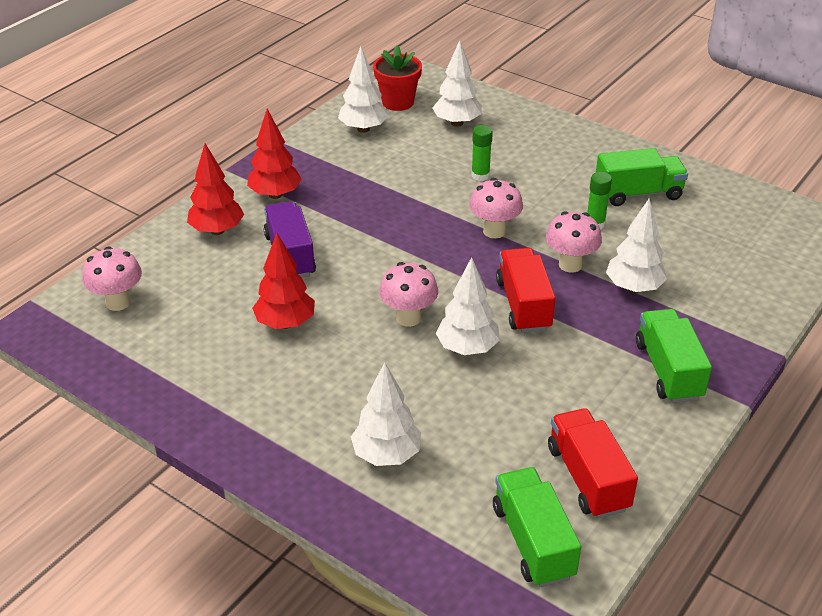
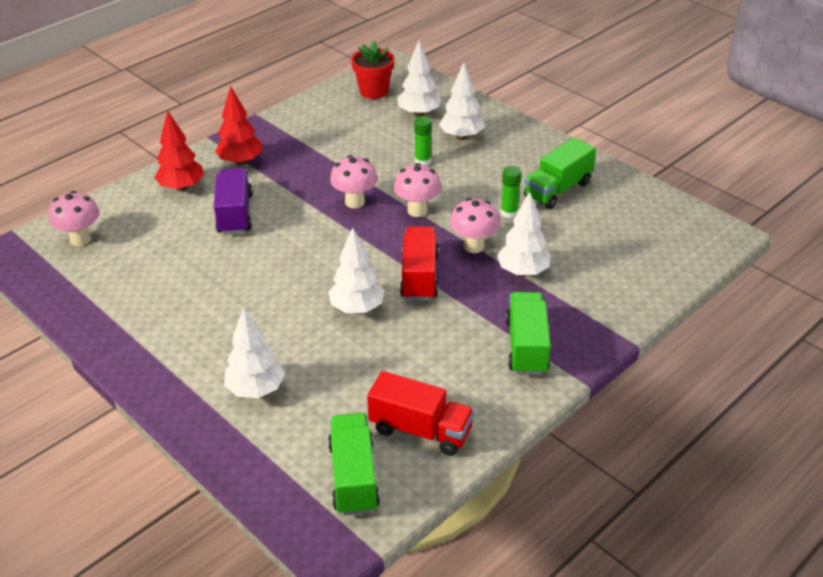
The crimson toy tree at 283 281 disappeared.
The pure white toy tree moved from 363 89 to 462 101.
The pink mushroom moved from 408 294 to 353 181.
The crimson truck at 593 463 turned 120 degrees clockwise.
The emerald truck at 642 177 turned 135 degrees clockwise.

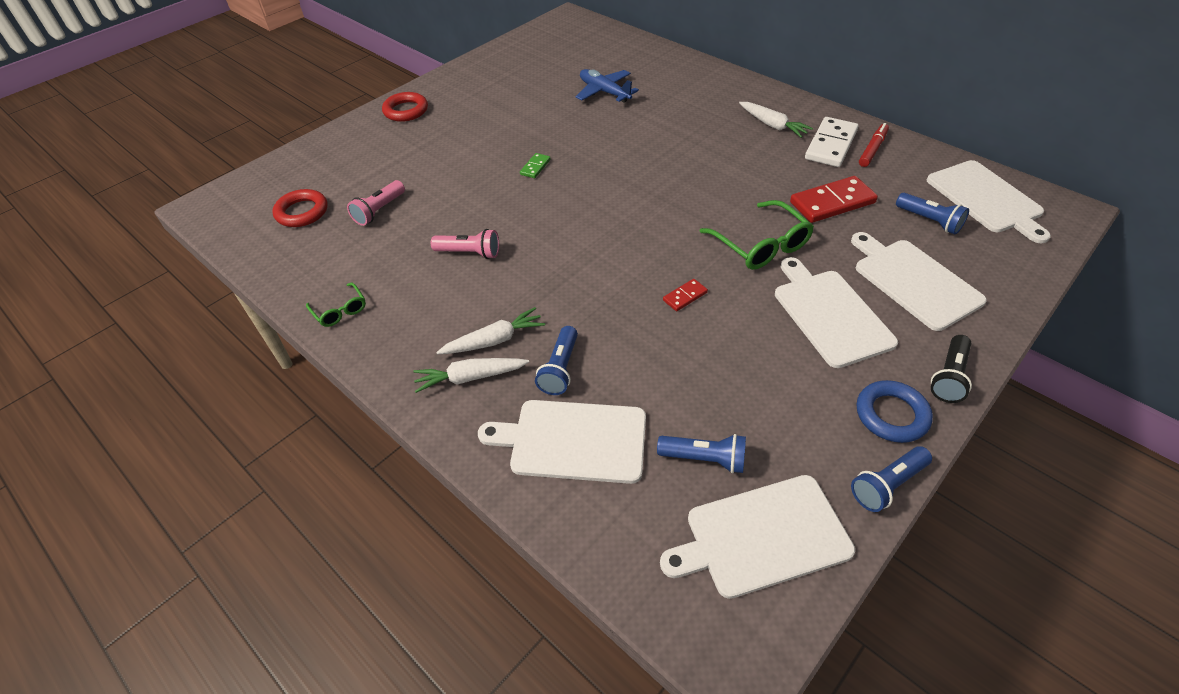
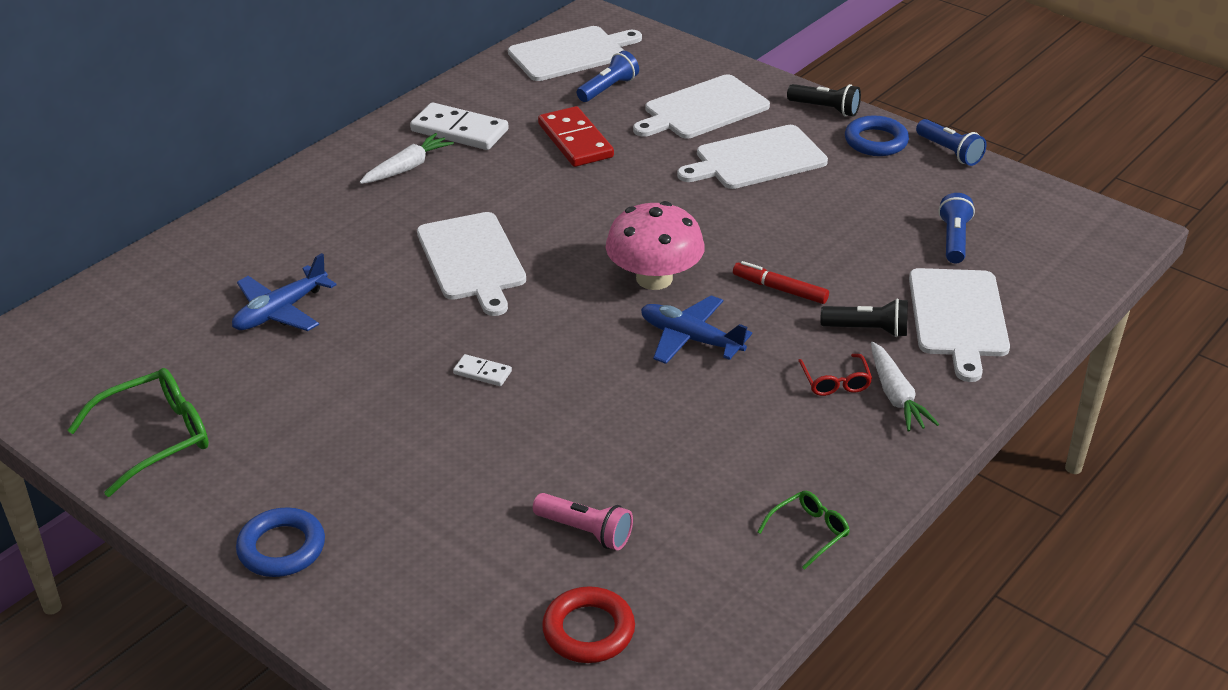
The pink flashlight at 465 244 disappeared.
The crimson domino at 685 295 disappeared.
The pink mushroom at 655 245 appeared.
The blue plane at 696 329 appeared.
The pure white cutting board moved from 757 537 to 471 264.
The emerald spectacles moved from 756 235 to 138 432.
The crimson felt pen moved from 874 145 to 781 282.
The pure white carrot at 490 330 was replaced by the crimson spectacles at 835 375.
The crimson hoop at 405 107 became the blue hoop at 280 542.
The emerald domino at 535 165 became the pure white domino at 482 370.
The blue flashlight at 556 360 became the jet-black flashlight at 864 317.

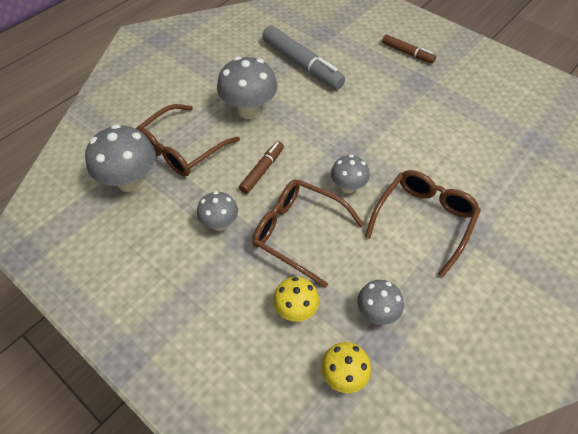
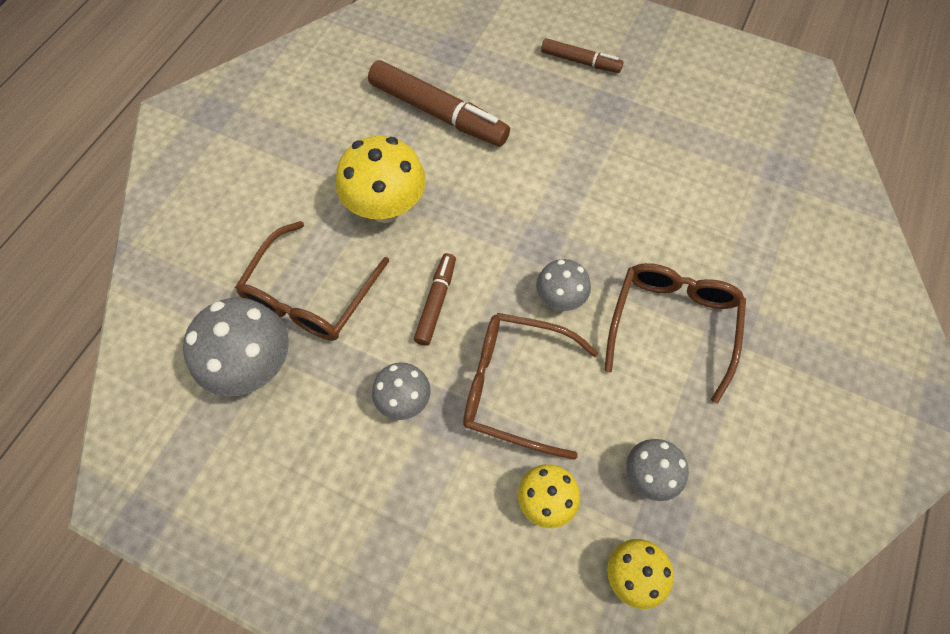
The grey mushroom at 247 87 became the bright yellow mushroom at 381 179.
The grey felt pen at 303 58 became the russet felt pen at 439 103.

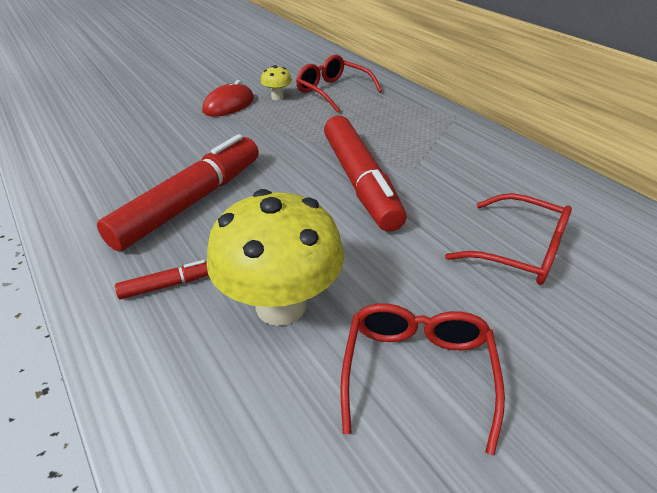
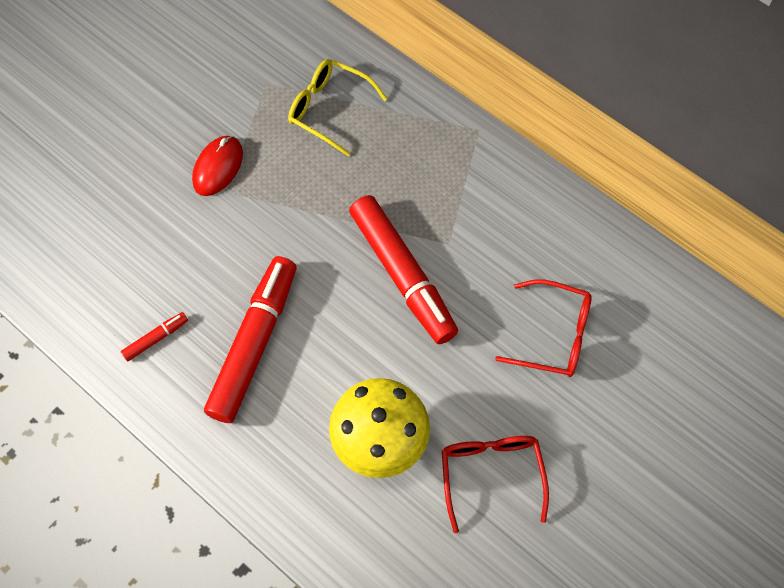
The bright yellow mushroom at 276 82 disappeared.
The crimson felt pen moved from 161 279 to 154 336.
The crimson spectacles at 339 84 became the bright yellow spectacles at 337 107.

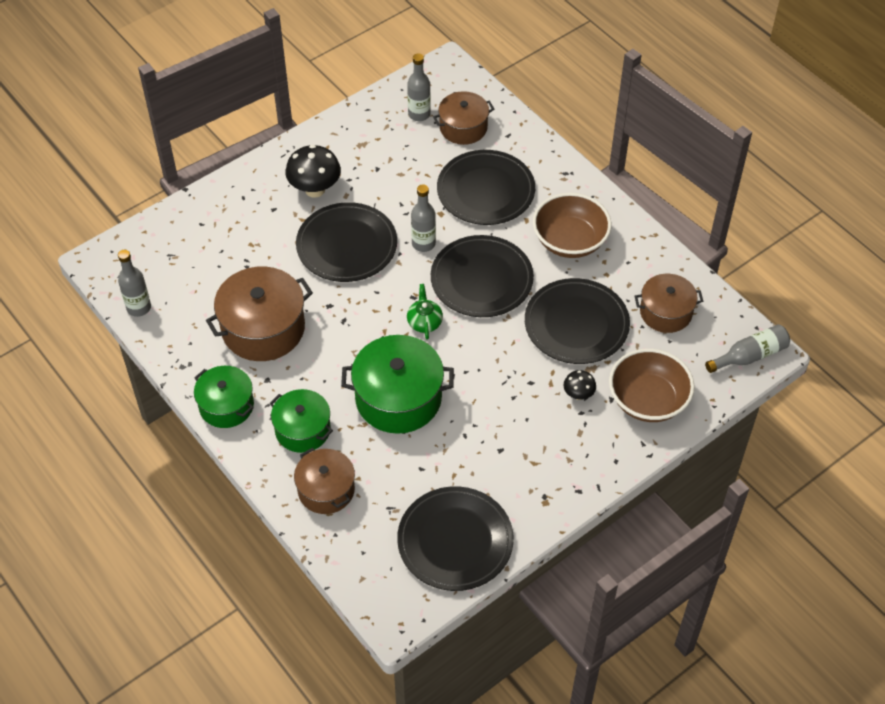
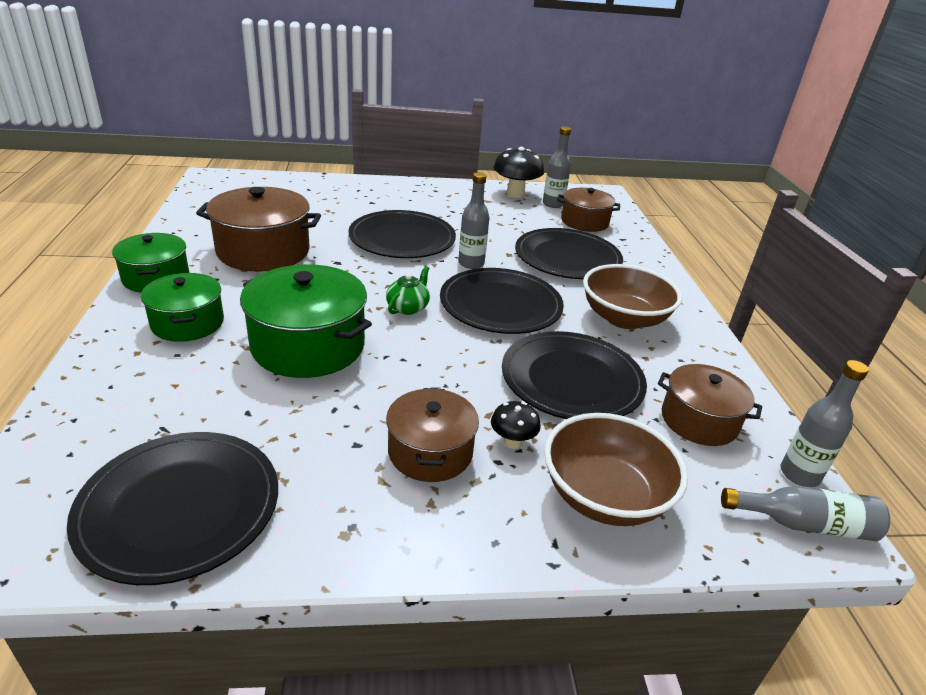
The grey bottle moved from 134 283 to 824 423.
The jet-black mushroom moved from 313 171 to 518 172.
The russet stockpot moved from 324 481 to 432 435.

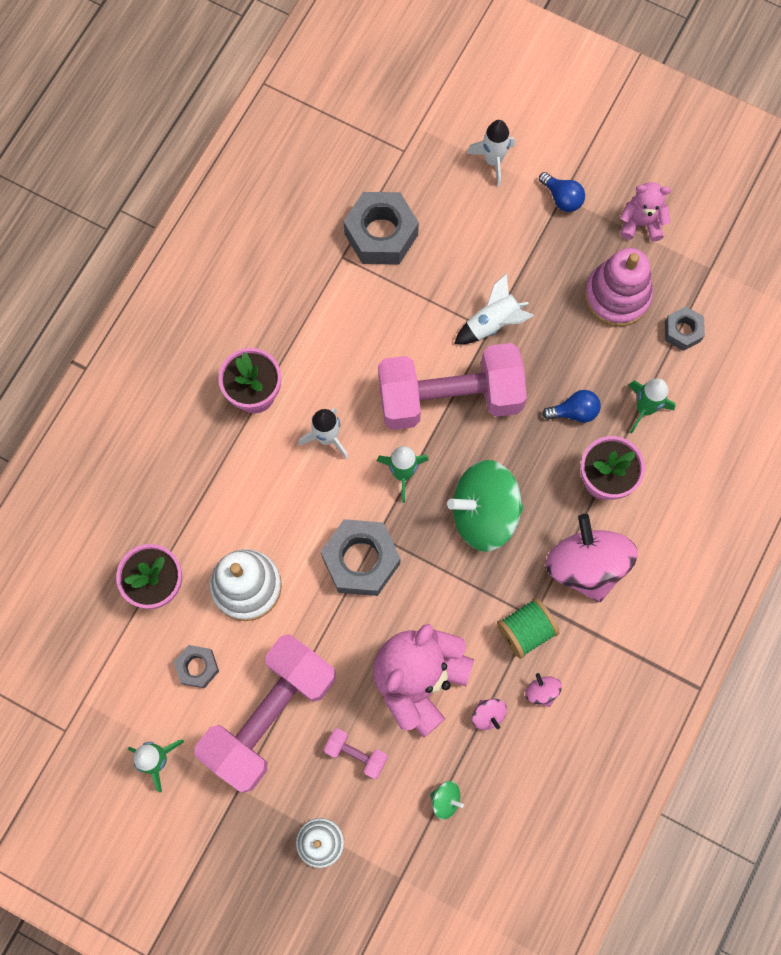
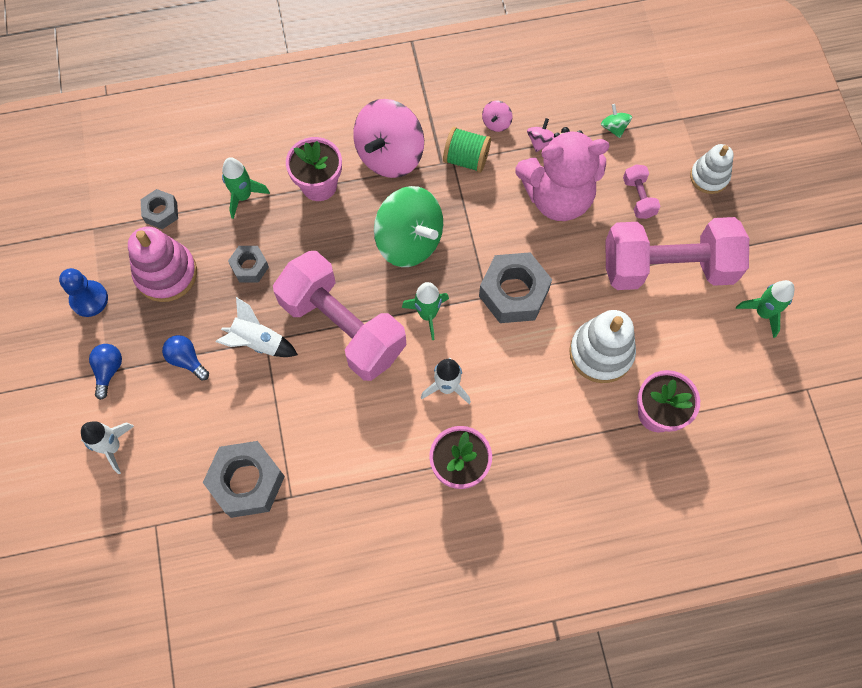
The grey hexagon nut moved from 196 666 to 248 264.
The blue lightbulb moved from 571 406 to 185 358.
The pink teddy at 645 211 was replaced by the blue pawn at 83 292.

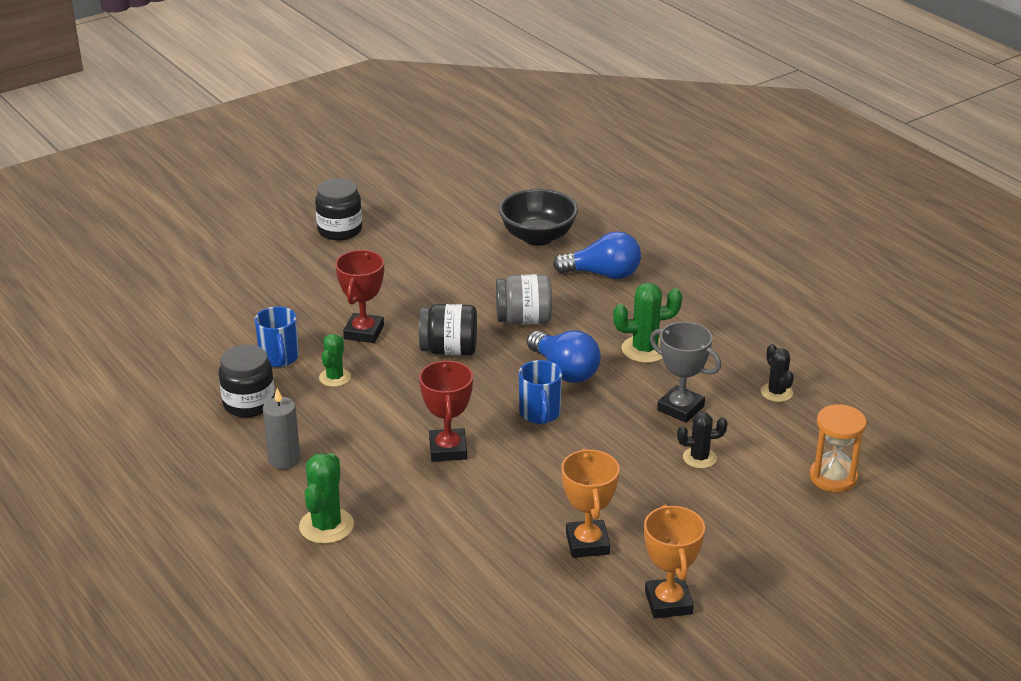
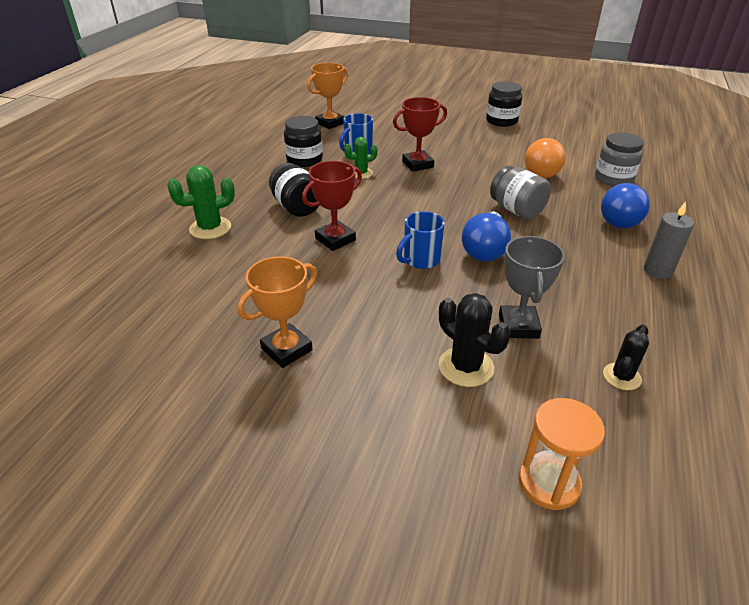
The emerald saguaro cactus at 647 323 disappeared.
The orange lightbulb at 545 158 appeared.
The grey pillar candle moved from 281 428 to 669 240.
The jet-black jar moved from 448 329 to 294 190.
The orange award cup moved from 674 561 to 327 96.
The jet-black deep dish at 538 217 was replaced by the grey jar at 619 159.
The blue lightbulb at 597 255 turned 60 degrees clockwise.
The jet-black saguaro cactus at 702 440 changed to 1.53 times the size.

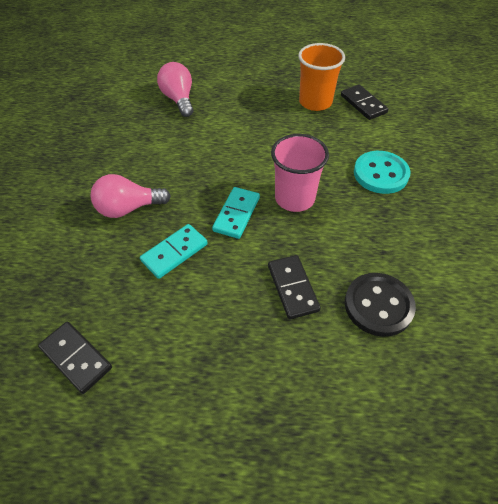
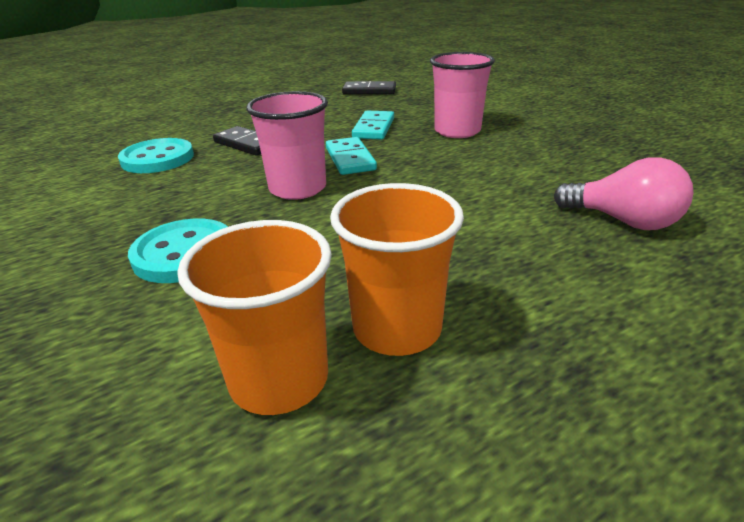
The pink lightbulb at 131 196 was replaced by the pink tumbler at 462 95.
The jet-black domino at 364 102 was replaced by the orange tumbler at 254 317.
The jet-black sewing button at 380 305 became the turquoise sewing button at 156 155.

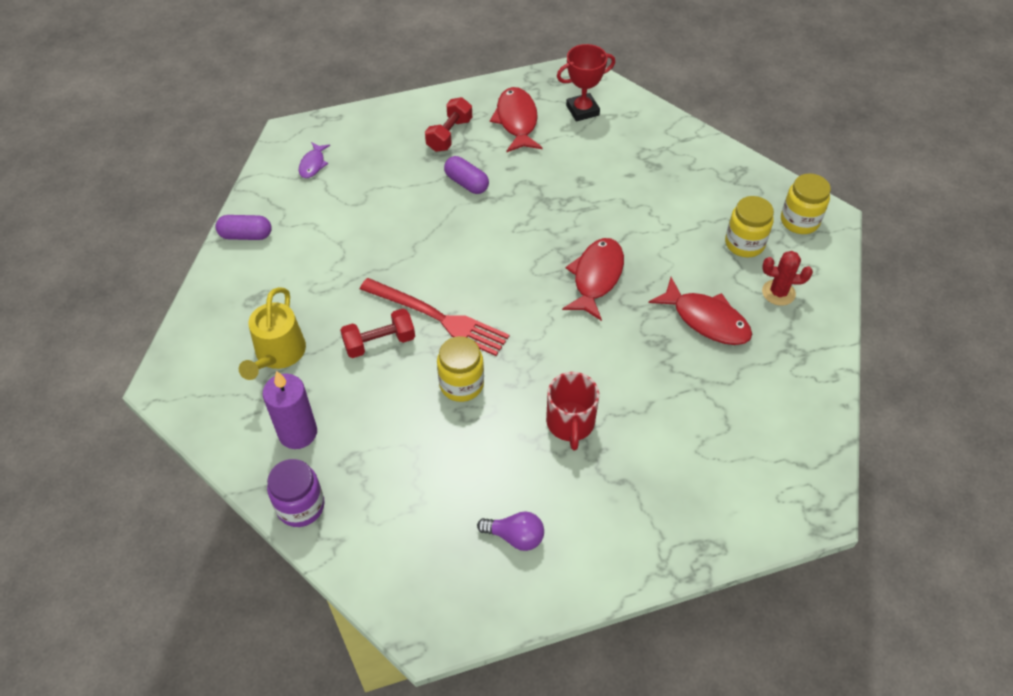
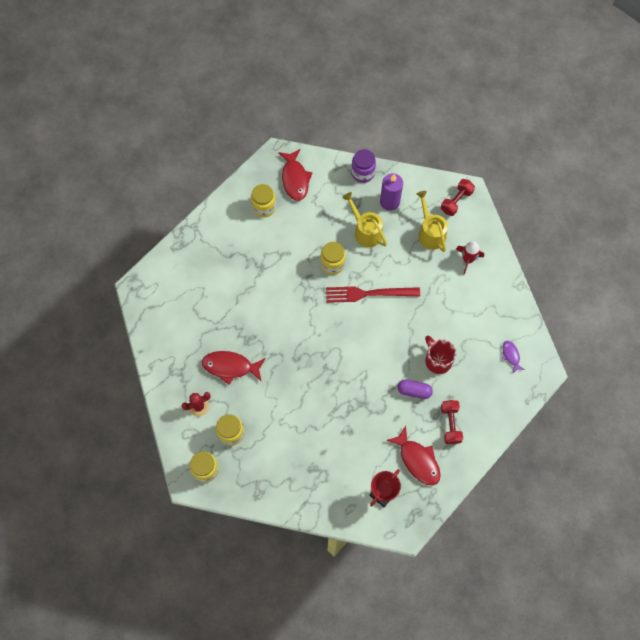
The royal purple pill at 243 227 disappeared.
The bright yellow sprinkling can at 364 219 appeared.
The crimson rocket at 470 258 appeared.
The crimson dumbbell moved from 377 333 to 458 197.
The crimson mug moved from 572 411 to 440 355.
The crimson fish moved from 593 279 to 295 175.
The royal purple lightbulb at 510 531 was replaced by the bright yellow jar at 263 201.

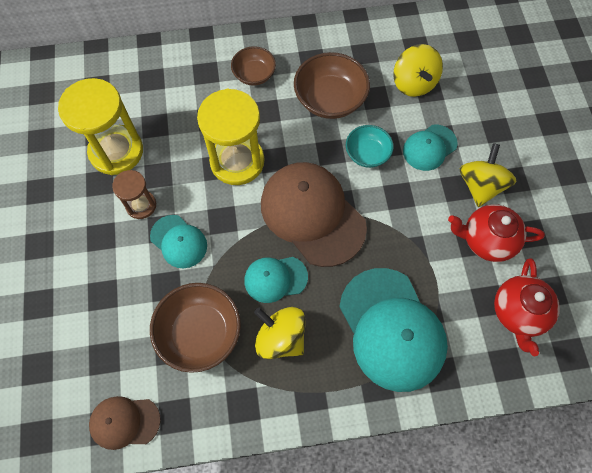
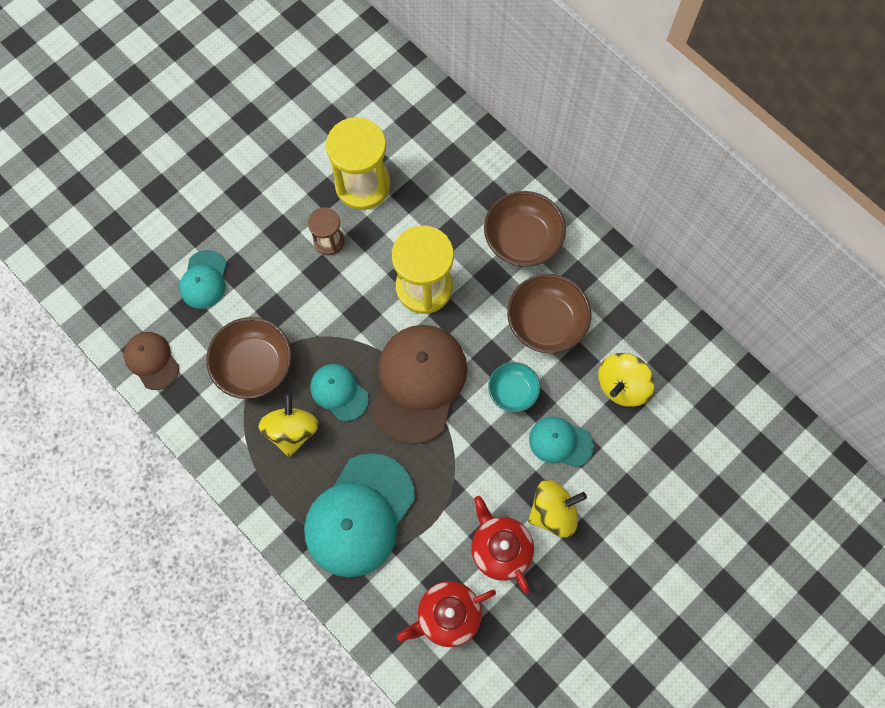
The turquoise baseball cap moved from 178 241 to 203 279.
The russet deep dish at 253 66 changed to 1.63 times the size.

